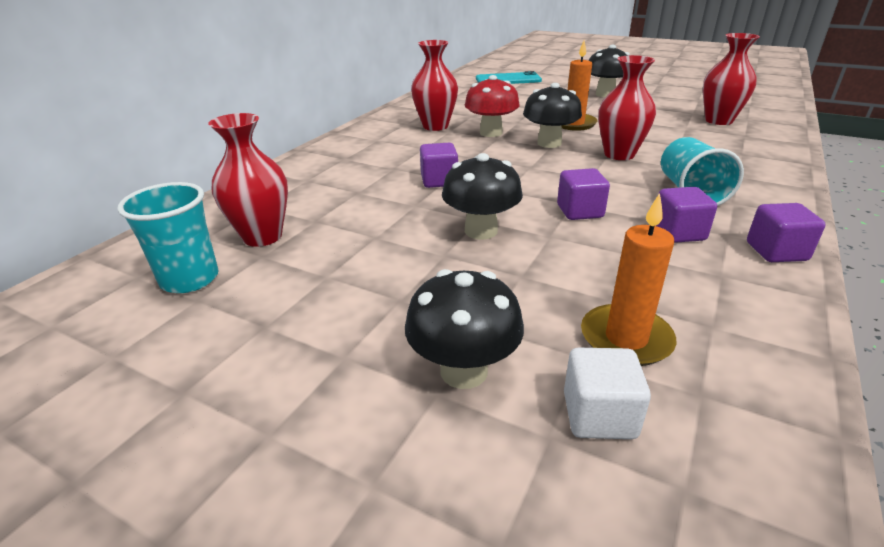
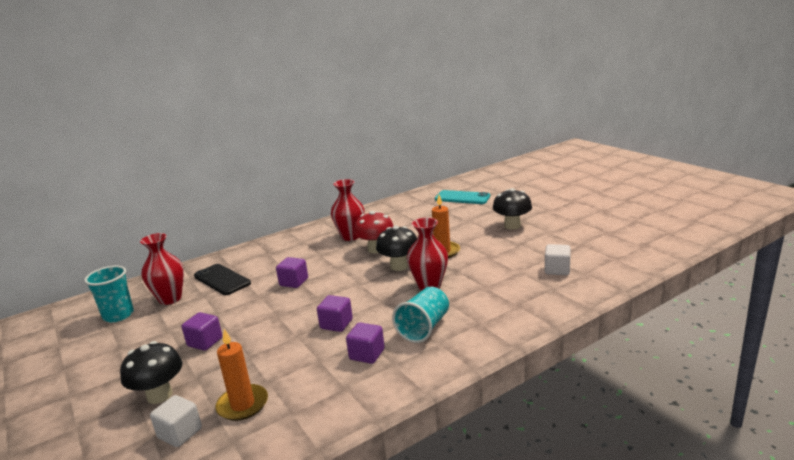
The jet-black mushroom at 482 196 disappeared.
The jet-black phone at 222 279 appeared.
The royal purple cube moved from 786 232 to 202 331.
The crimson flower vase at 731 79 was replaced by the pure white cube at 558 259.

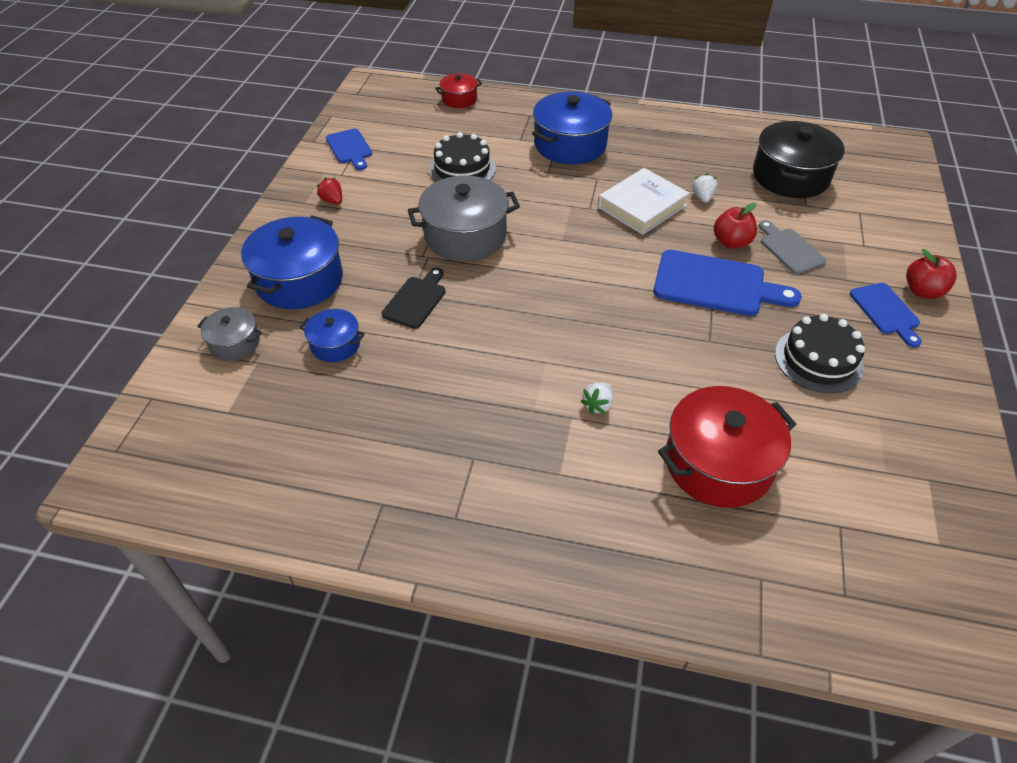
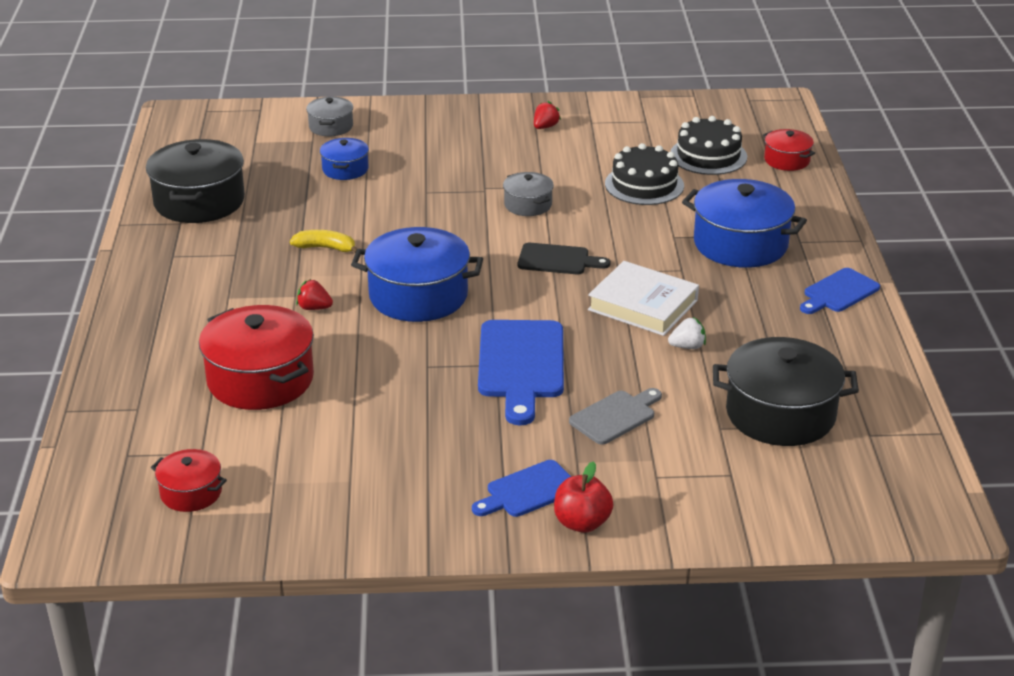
The crimson apple at 735 226 disappeared.
The jet-black stockpot at 195 181 appeared.
The crimson stockpot at 189 480 appeared.
The bright yellow banana fruit at 324 241 appeared.
The blue stockpot moved from 292 262 to 417 274.
The blue cutting board moved from 349 149 to 840 291.
The jet-black cutting board moved from 413 298 to 564 258.
The jet-black gateau moved from 820 353 to 708 145.
The pure white berry at 596 398 became the crimson berry at 314 294.
The grey stockpot at 464 218 changed to 0.53 times the size.

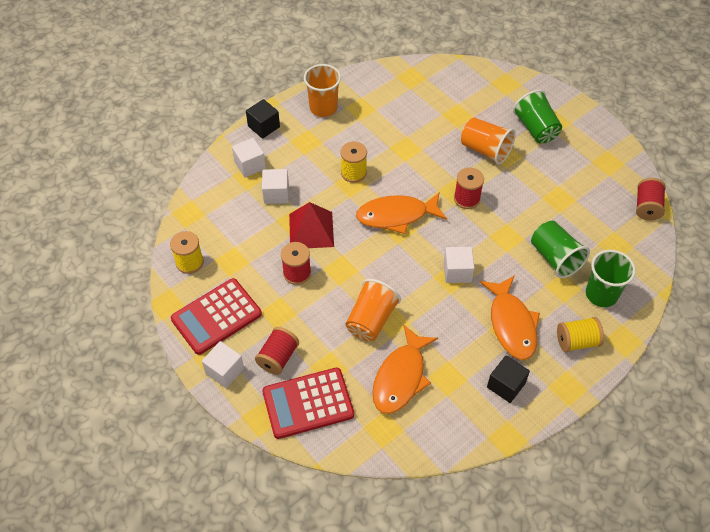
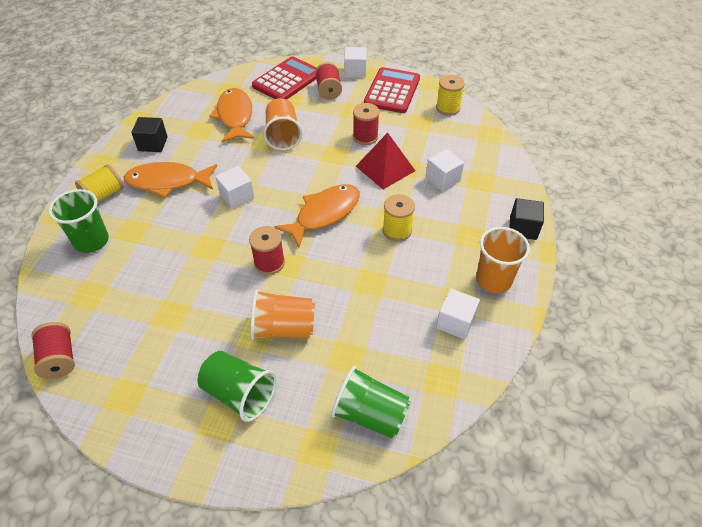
The pure white cube moved from 249 157 to 458 314.
The emerald tumbler moved from 560 249 to 371 402.
The orange fish at 510 317 turned 45 degrees counterclockwise.

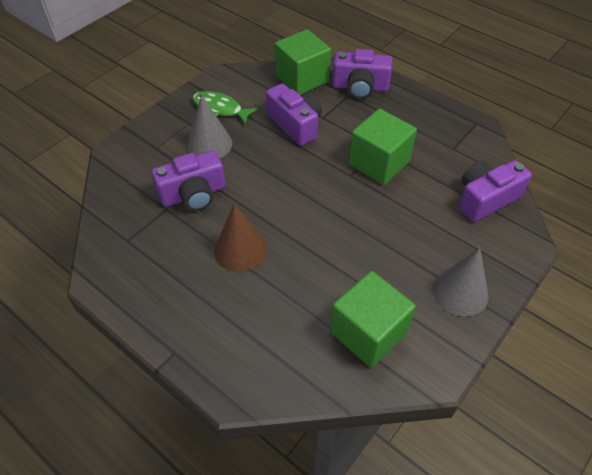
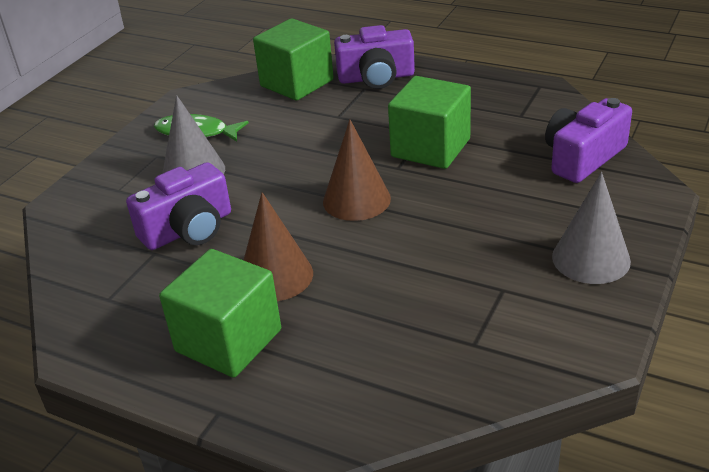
The royal purple photo camera at 294 114 disappeared.
The russet solid cone at 357 170 appeared.
The emerald cube moved from 373 319 to 220 313.

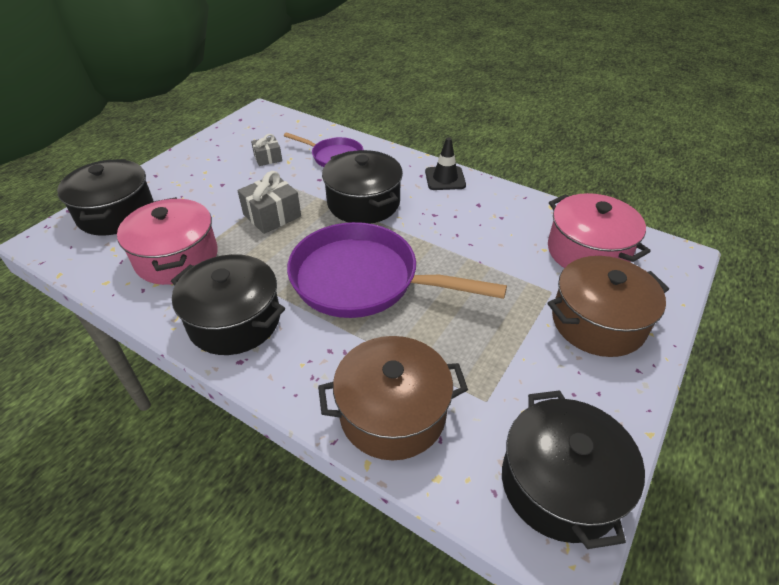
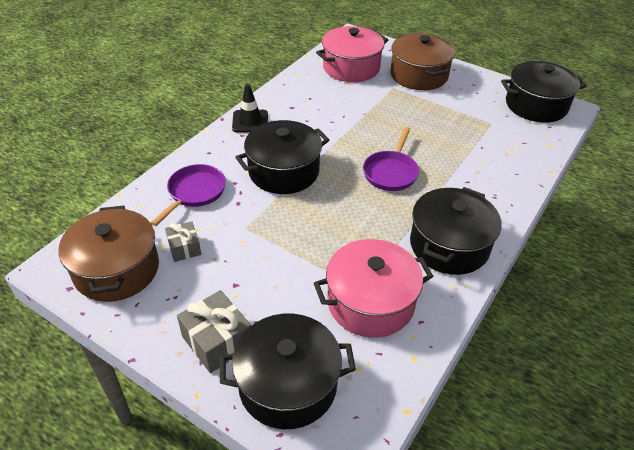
The grey wrapped gift moved from 269 202 to 214 331.
The russet stockpot moved from 393 398 to 108 254.
The royal purple skillet at 397 270 changed to 0.53 times the size.

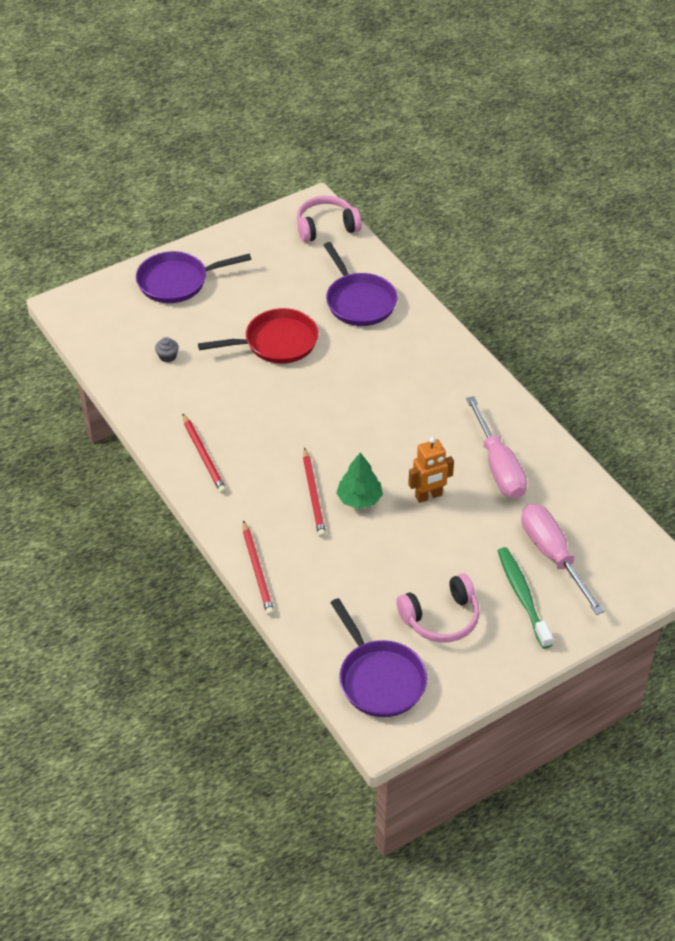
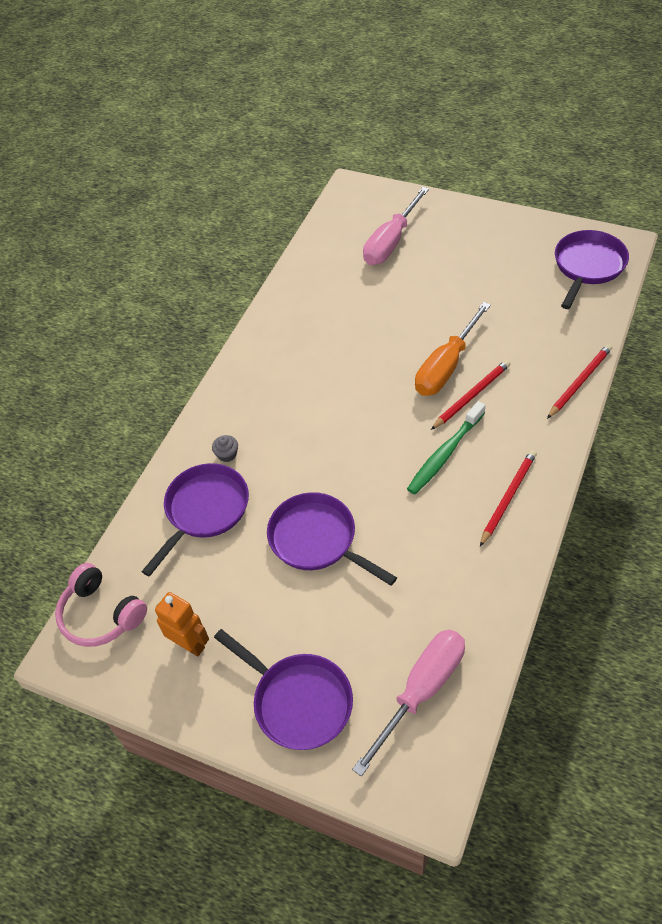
The pink headset at 438 608 disappeared.
The grey cupcake moved from 167 349 to 225 448.
The orange toy robot moved from 431 470 to 182 624.
The pink hand screwdriver moved from 496 447 to 408 703.
The emerald dental brush moved from 525 598 to 446 447.
The emerald toy tree at 359 480 was replaced by the orange hand screwdriver at 453 349.
The crimson skillet at 258 336 became the royal purple skillet at 332 539.

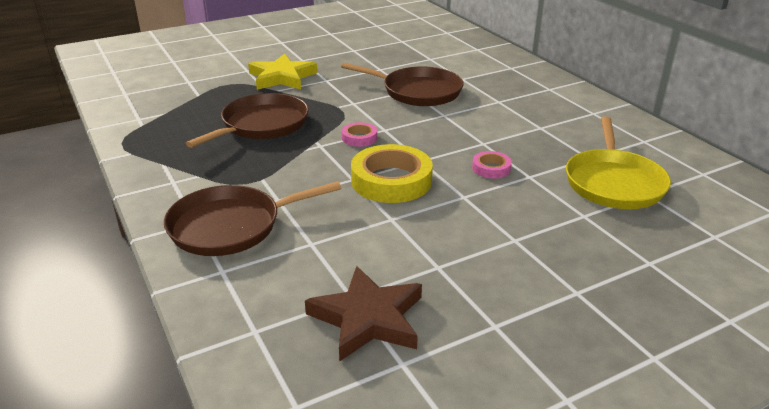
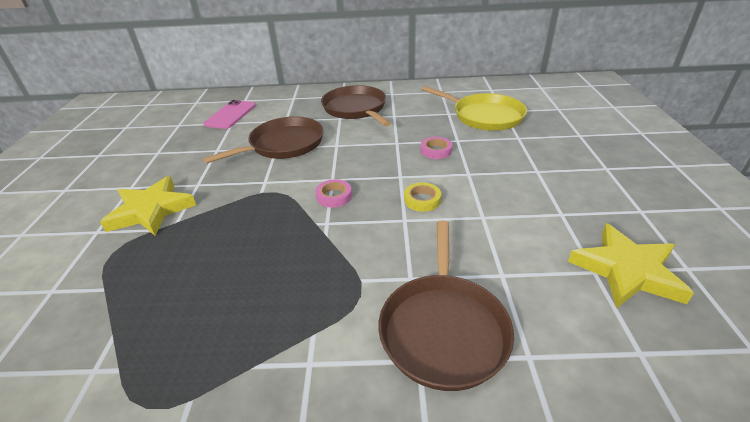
The pink phone at 230 114 appeared.
The russet skillet moved from 247 120 to 356 106.
The russet star at 363 314 became the bright yellow star at 631 265.
The bright yellow sticky tape at 392 173 changed to 0.49 times the size.

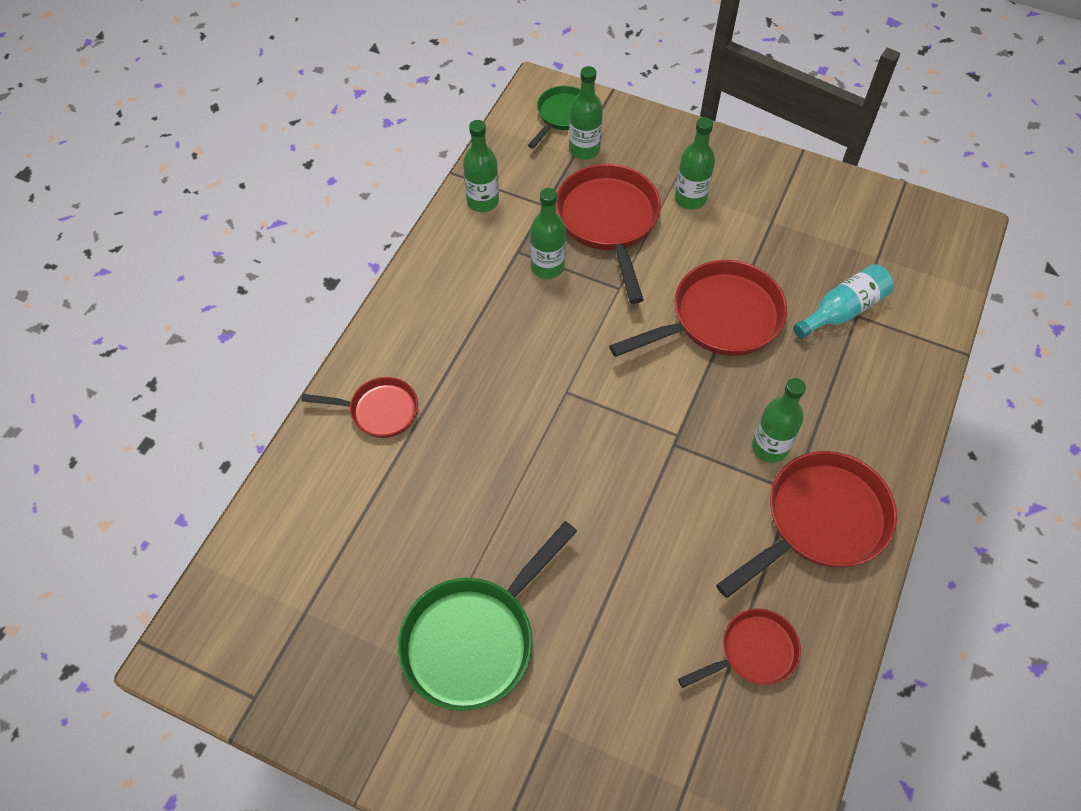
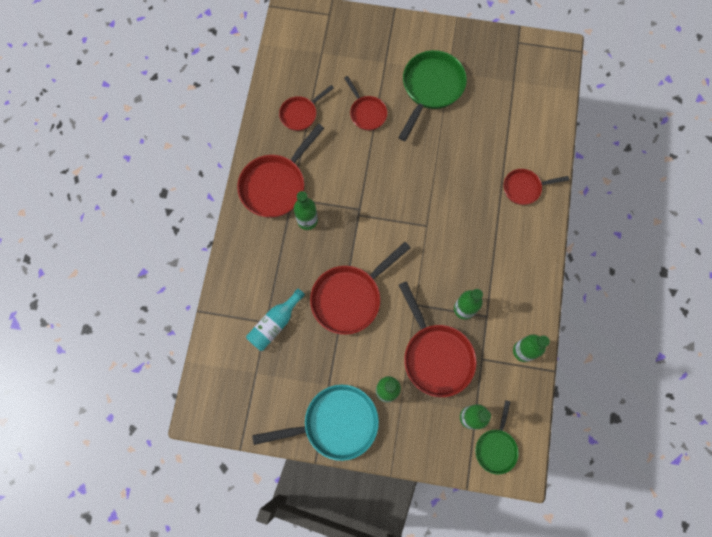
The turquoise skillet at 315 423 appeared.
The crimson skillet at 365 103 appeared.

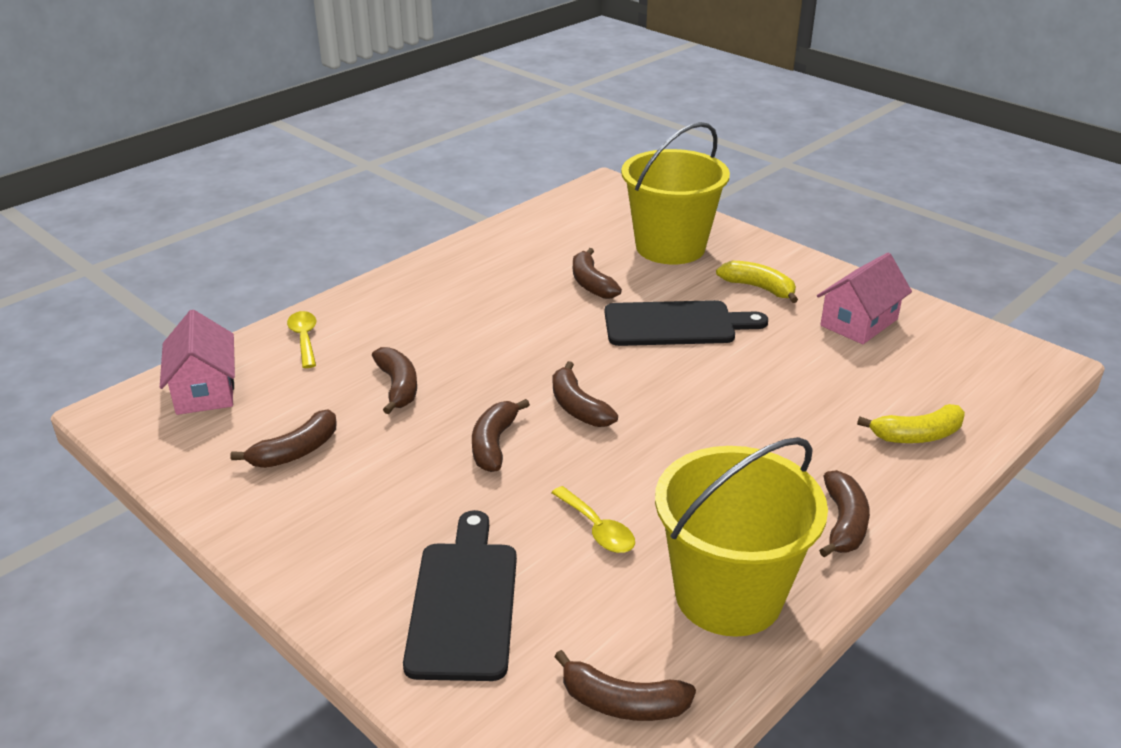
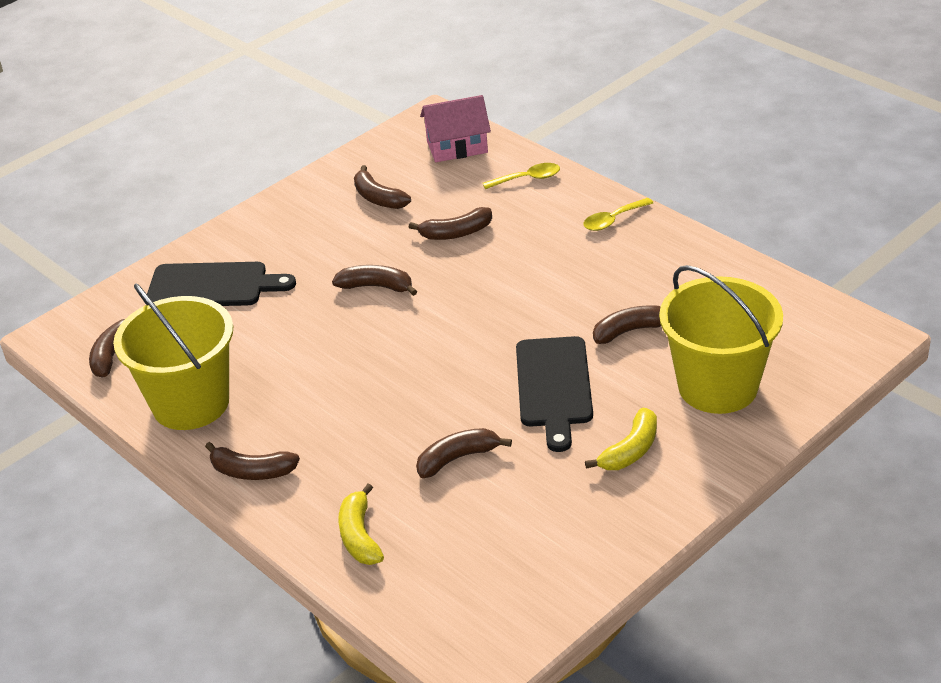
The pink house at 864 298 disappeared.
The bright yellow tablespoon moved from 593 519 to 618 214.
The russet banana fruit moved from 585 394 to 464 453.

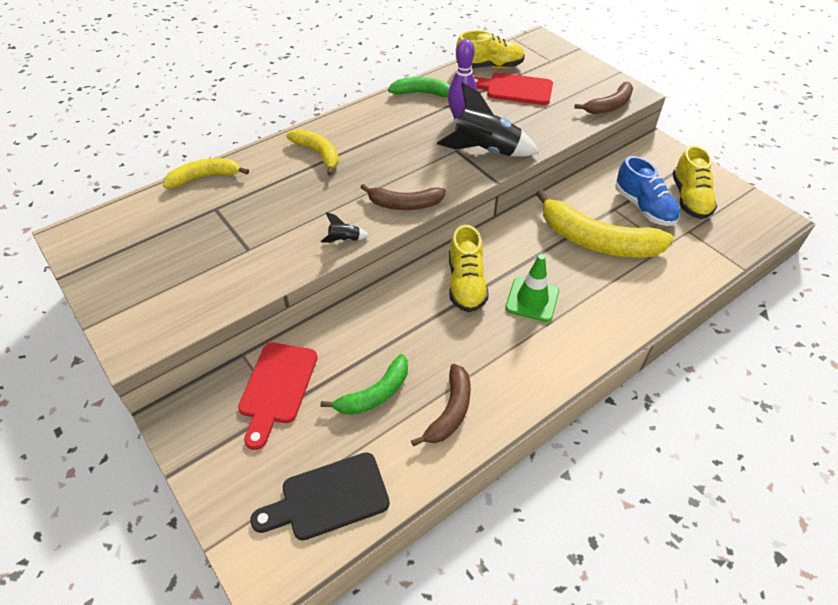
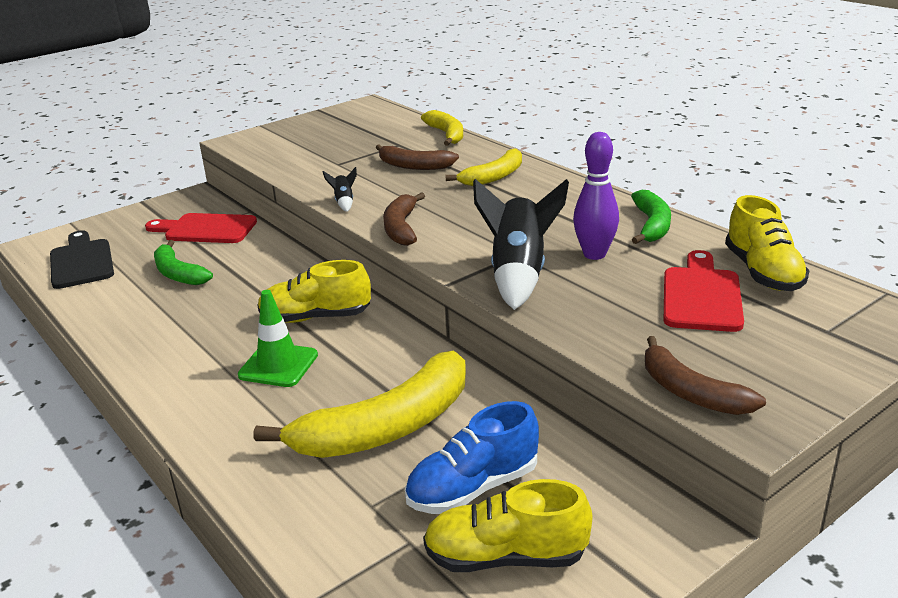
The russet banana fruit moved from 441 405 to 417 157.
The bright yellow banana fruit at 605 223 turned 150 degrees counterclockwise.

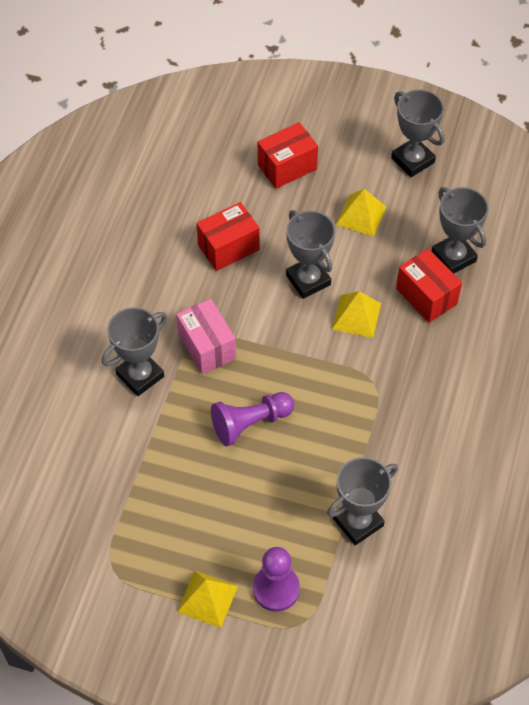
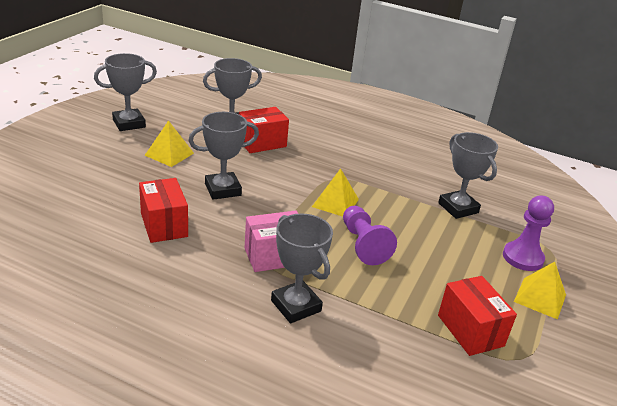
The crimson package moved from 288 155 to 477 316.
The bright yellow pyramid shape moved from 356 314 to 335 192.

